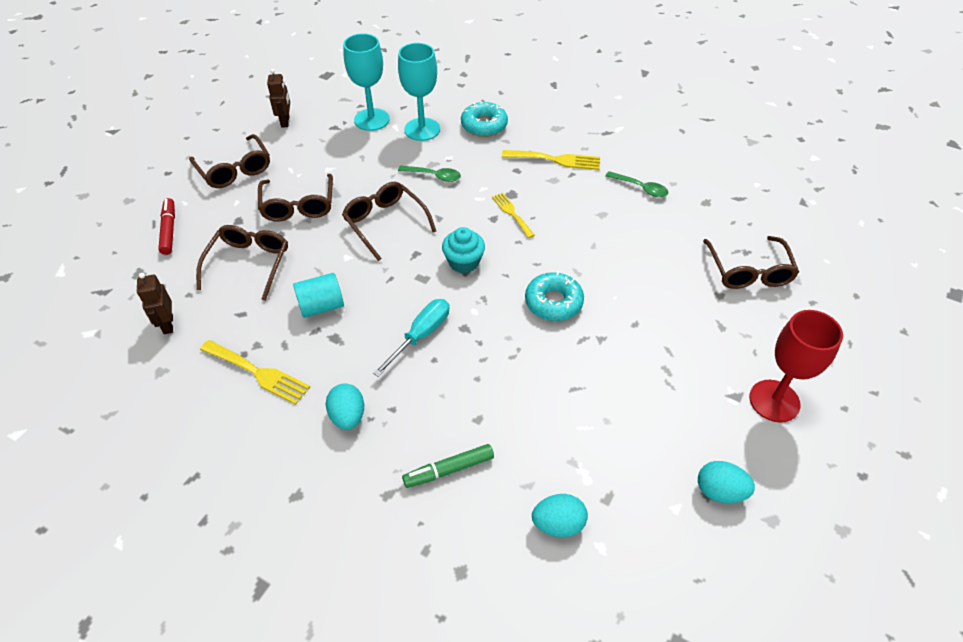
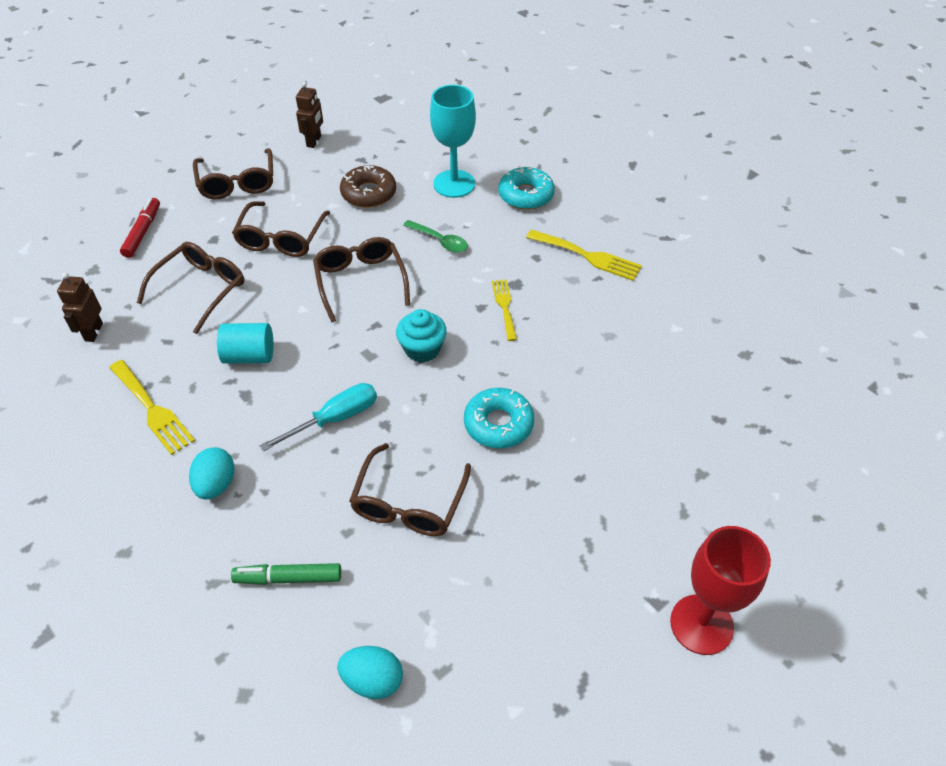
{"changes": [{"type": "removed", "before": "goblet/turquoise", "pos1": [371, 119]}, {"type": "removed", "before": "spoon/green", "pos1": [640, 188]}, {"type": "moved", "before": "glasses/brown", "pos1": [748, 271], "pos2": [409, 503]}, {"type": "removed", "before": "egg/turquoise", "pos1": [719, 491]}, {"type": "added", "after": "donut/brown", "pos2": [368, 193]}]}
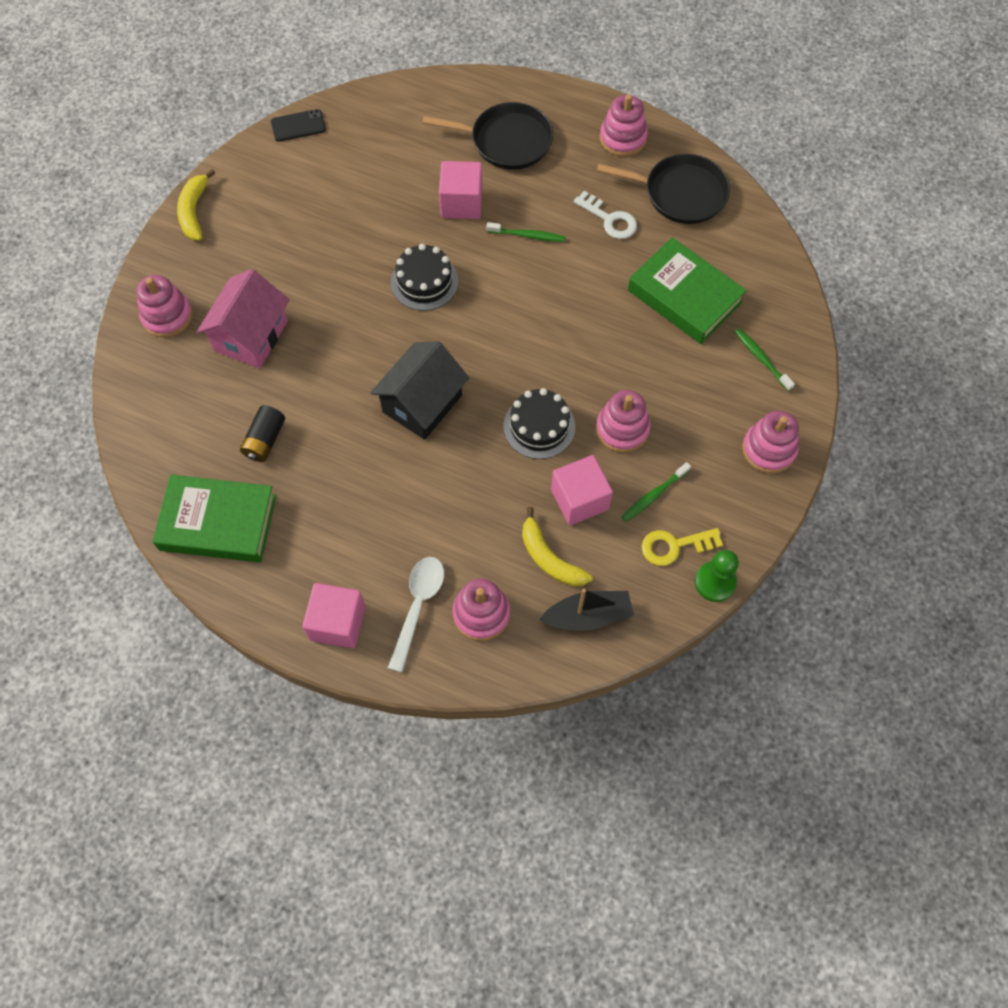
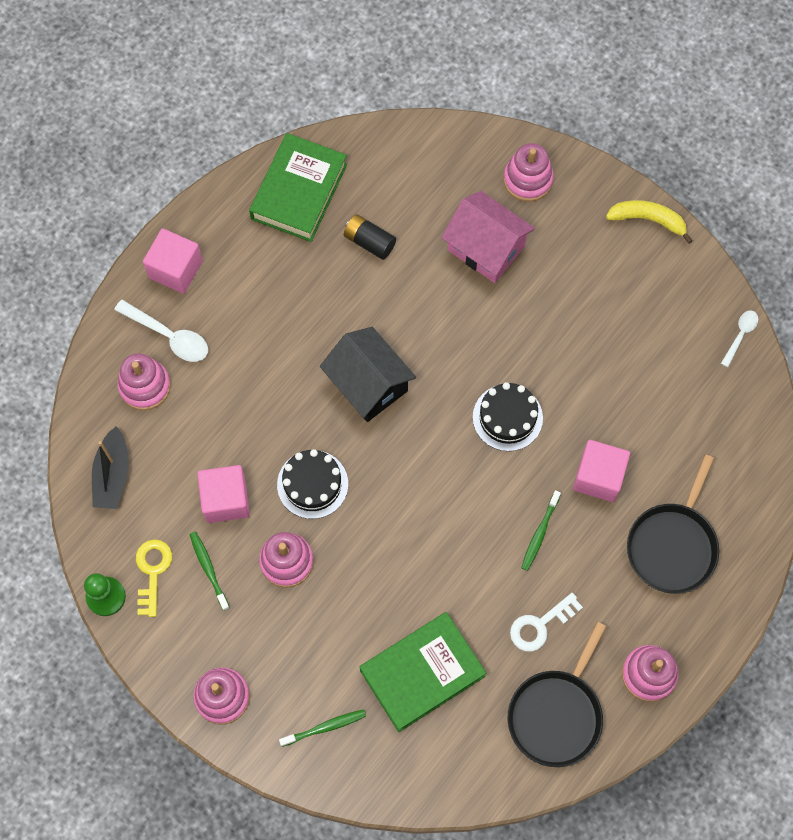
{"changes": [{"type": "replaced", "before": "phone/black", "after": "spoon/white", "pos1": [298, 126], "pos2": [740, 335]}, {"type": "removed", "before": "banana/yellow", "pos1": [549, 558]}]}
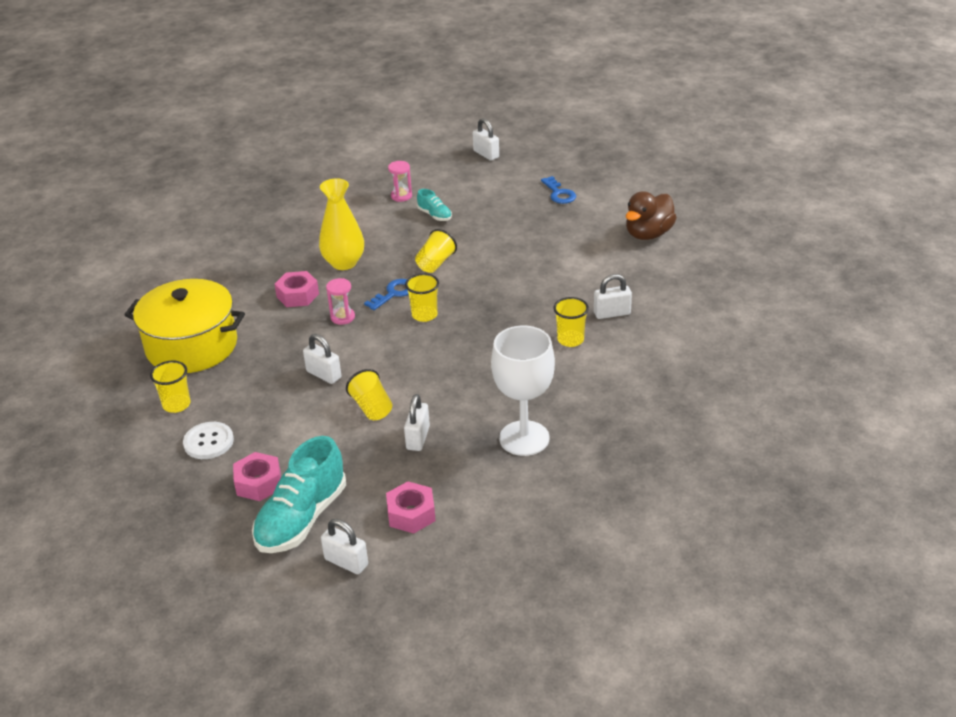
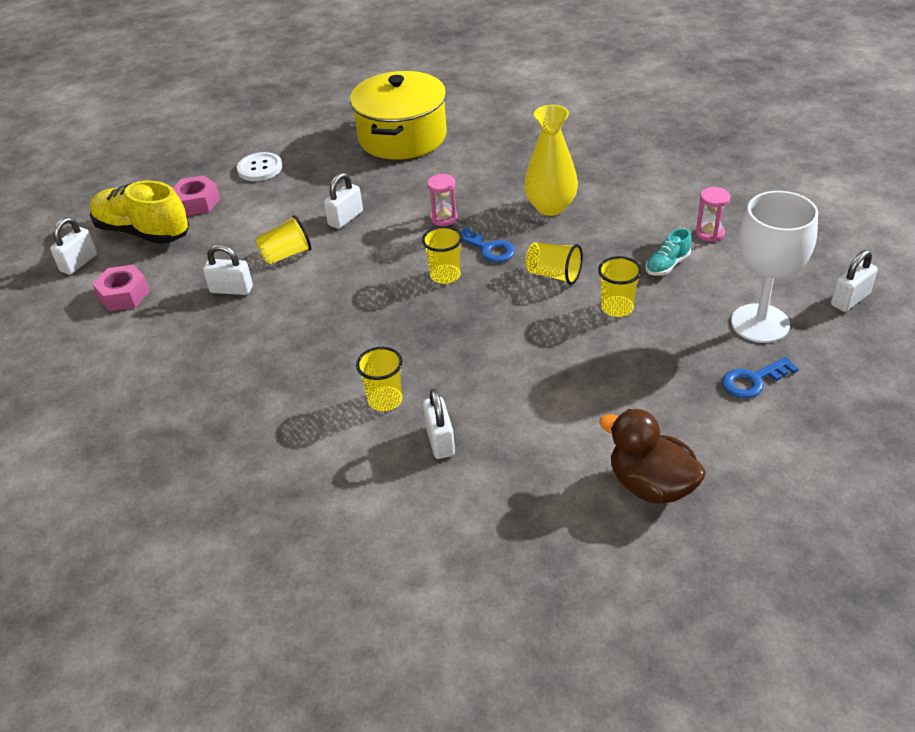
{"changes": [{"type": "removed", "before": "nut/pink", "pos1": [297, 295]}, {"type": "moved", "before": "goblet/white", "pos1": [524, 438], "pos2": [760, 323]}, {"type": "moved", "before": "cup/yellow", "pos1": [176, 405], "pos2": [617, 308]}, {"type": "recoloured", "before": "shoe/turquoise", "after": "shoe/yellow", "pos1": [302, 518], "pos2": [143, 232]}]}
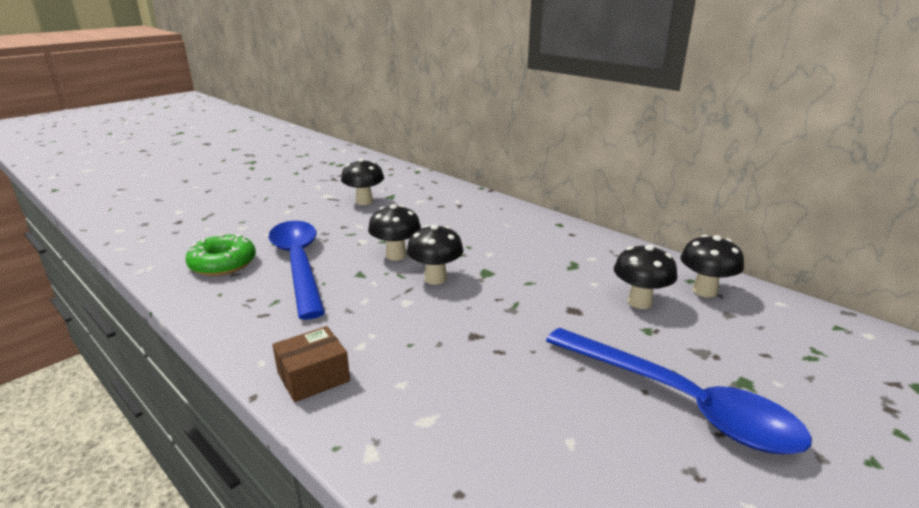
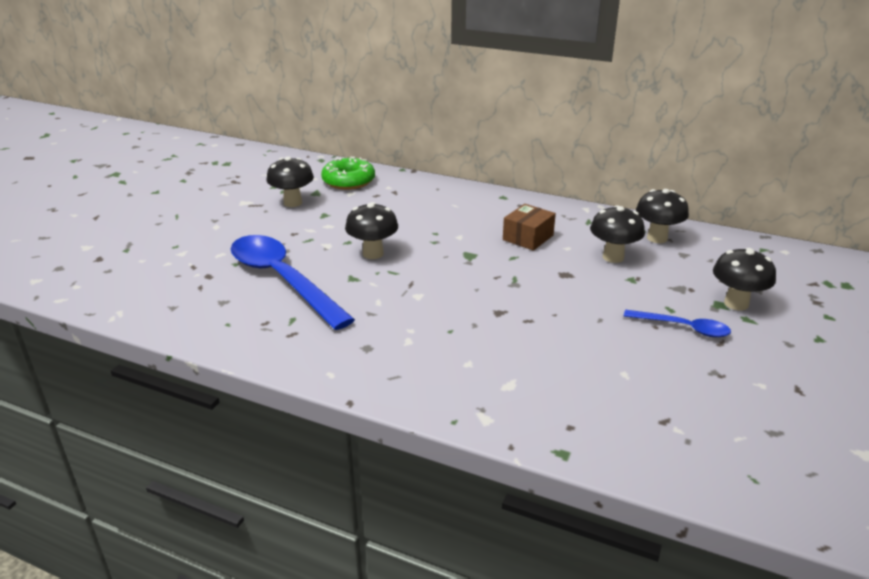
{"changes": [{"type": "moved", "before": "mushroom/black", "pos1": [435, 279], "pos2": [736, 304]}, {"type": "moved", "before": "donut/green", "pos1": [223, 263], "pos2": [348, 181]}, {"type": "moved", "before": "box/brown", "pos1": [313, 377], "pos2": [528, 237]}, {"type": "resized", "before": "spoon/blue", "pos1": [679, 401], "pos2": [683, 328], "scale": 0.49}]}
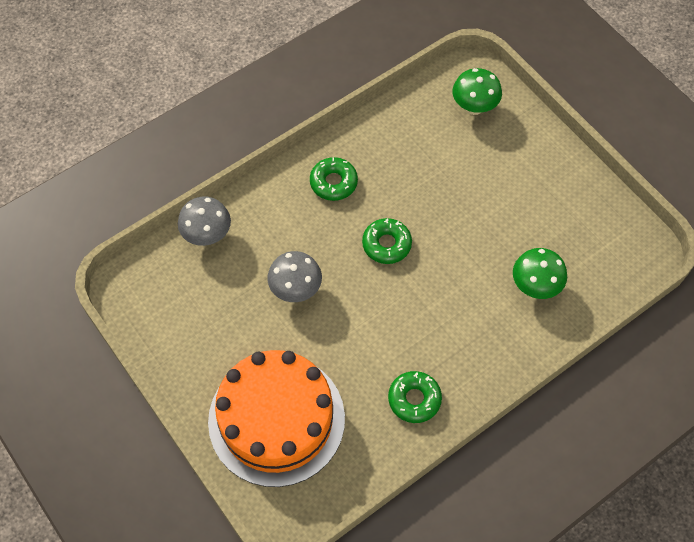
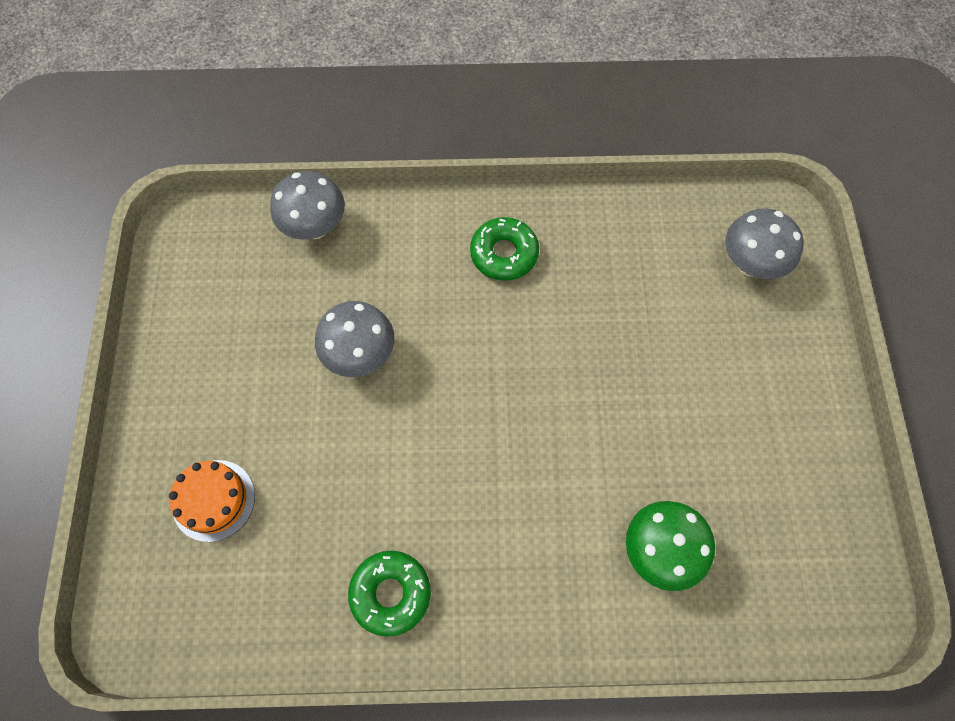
{"changes": [{"type": "recoloured", "before": "mushroom/green", "after": "mushroom/grey", "pos1": [474, 107], "pos2": [750, 264]}, {"type": "removed", "before": "donut/green", "pos1": [386, 244]}, {"type": "resized", "before": "cake/orange", "pos1": [276, 419], "pos2": [213, 500], "scale": 0.42}]}
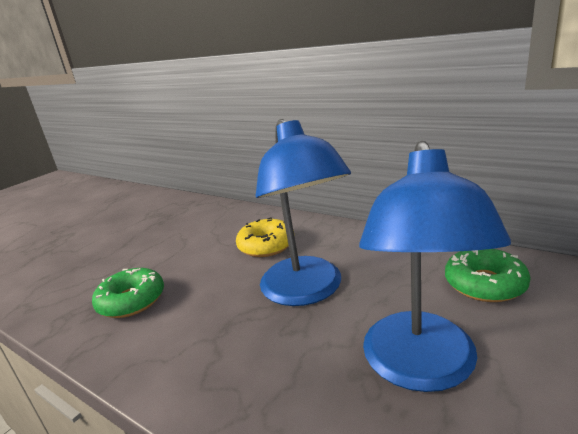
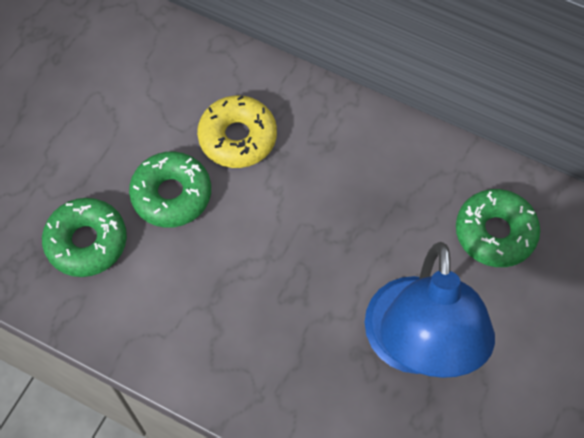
{"changes": [{"type": "removed", "before": "lamp/blue", "pos1": [307, 291]}, {"type": "added", "after": "donut/green", "pos2": [171, 195]}]}
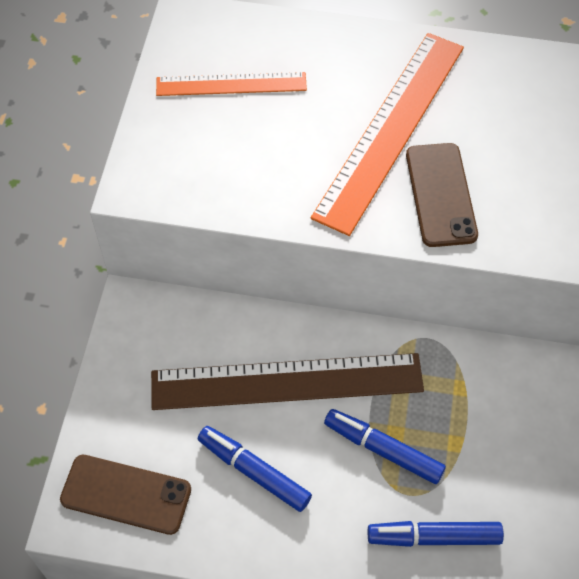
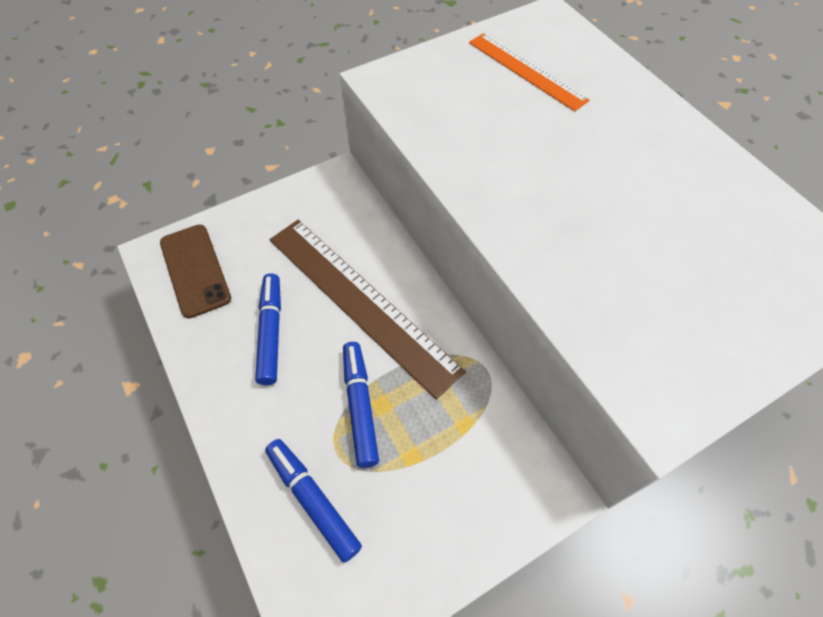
{"changes": [{"type": "removed", "before": "ruler/orange", "pos1": [390, 129]}, {"type": "removed", "before": "phone/brown", "pos1": [441, 195]}]}
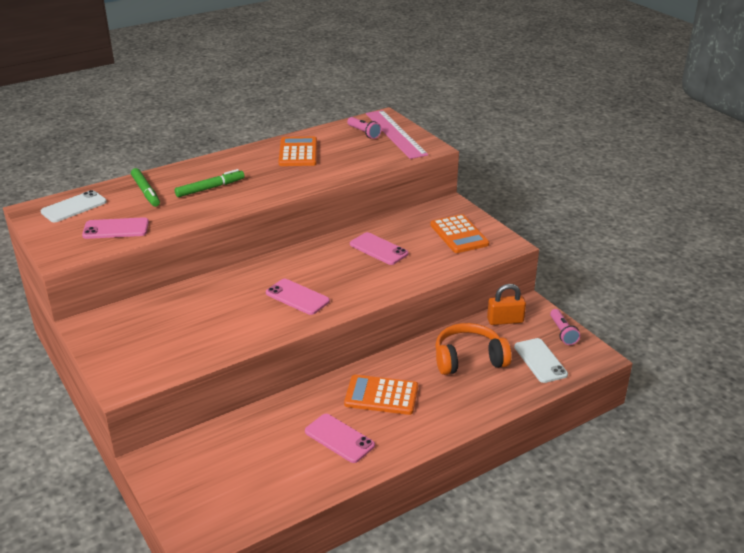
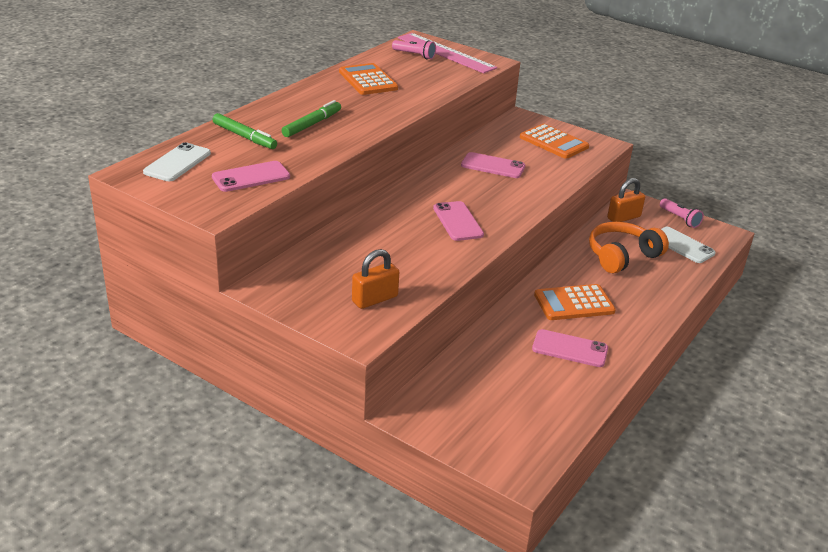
{"changes": [{"type": "turned", "before": "phone/pink", "pos1": [297, 297], "pos2": [458, 221], "turn": 60}, {"type": "added", "after": "padlock/orange", "pos2": [375, 299]}]}
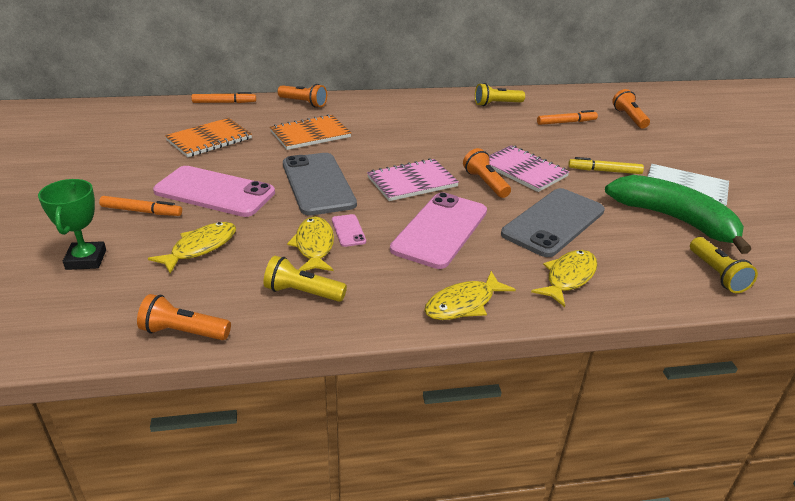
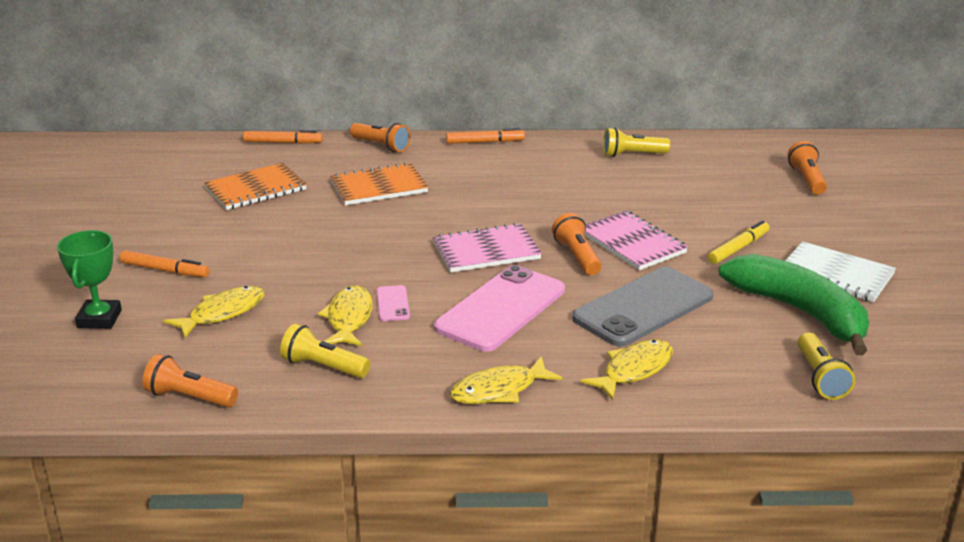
{"changes": [{"type": "moved", "before": "marker/orange", "pos1": [566, 122], "pos2": [485, 142]}, {"type": "removed", "before": "phone/grey", "pos1": [318, 184]}, {"type": "turned", "before": "marker/yellow", "pos1": [604, 171], "pos2": [738, 248], "turn": 120}, {"type": "removed", "before": "phone/pink", "pos1": [214, 192]}]}
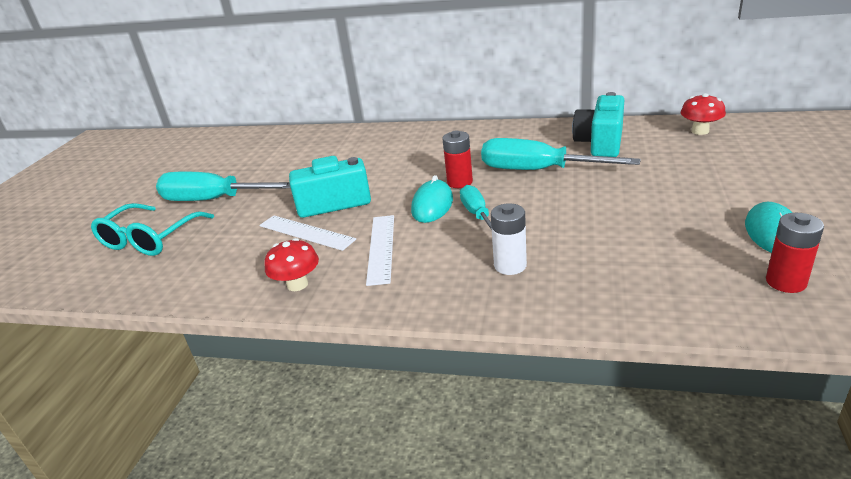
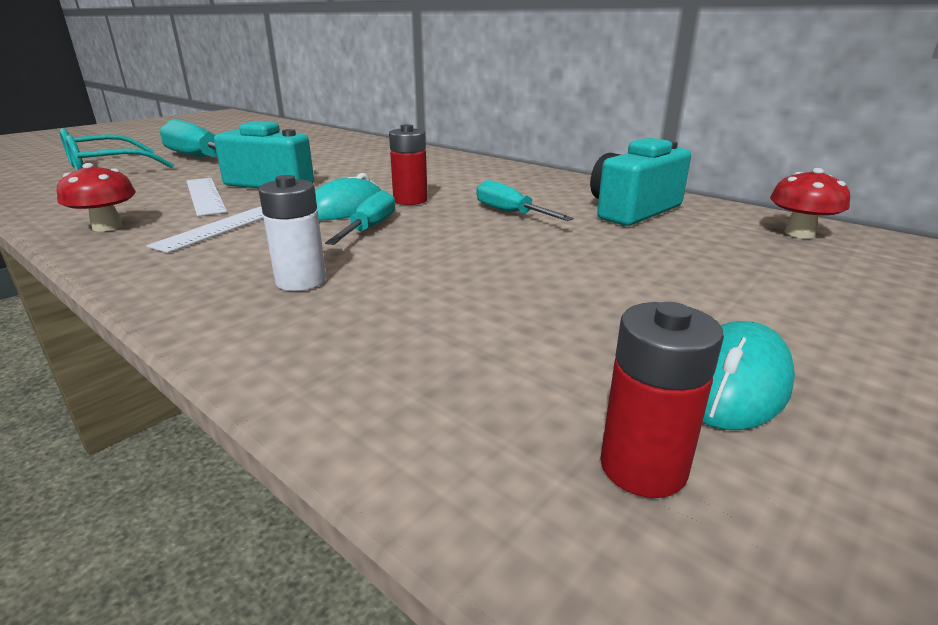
{"changes": [{"type": "resized", "before": "screwdriver/turquoise", "pos1": [538, 170], "pos2": [511, 213], "scale": 0.57}]}
